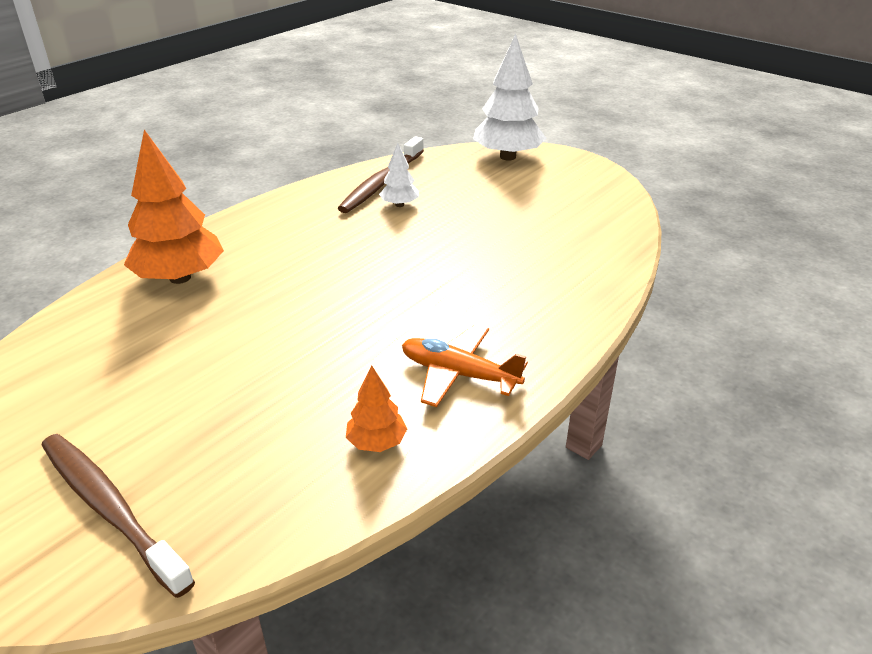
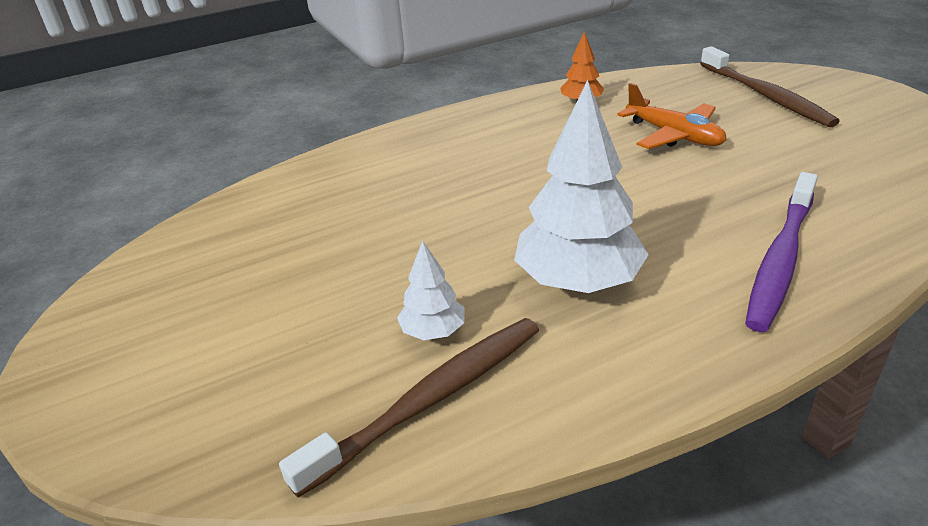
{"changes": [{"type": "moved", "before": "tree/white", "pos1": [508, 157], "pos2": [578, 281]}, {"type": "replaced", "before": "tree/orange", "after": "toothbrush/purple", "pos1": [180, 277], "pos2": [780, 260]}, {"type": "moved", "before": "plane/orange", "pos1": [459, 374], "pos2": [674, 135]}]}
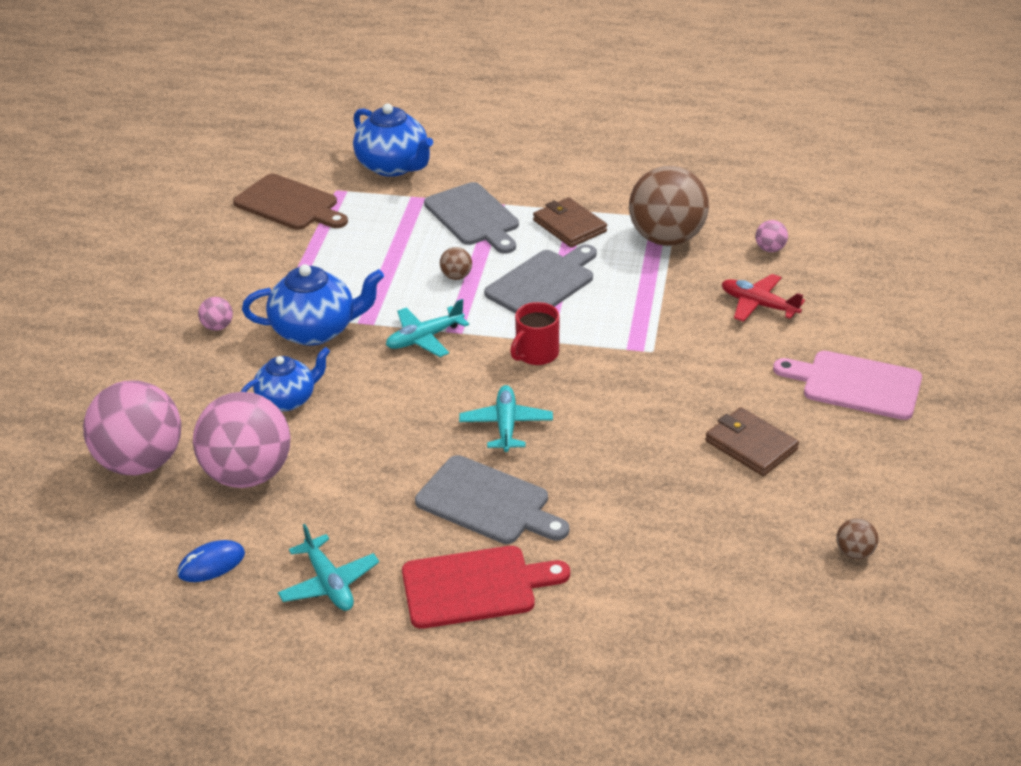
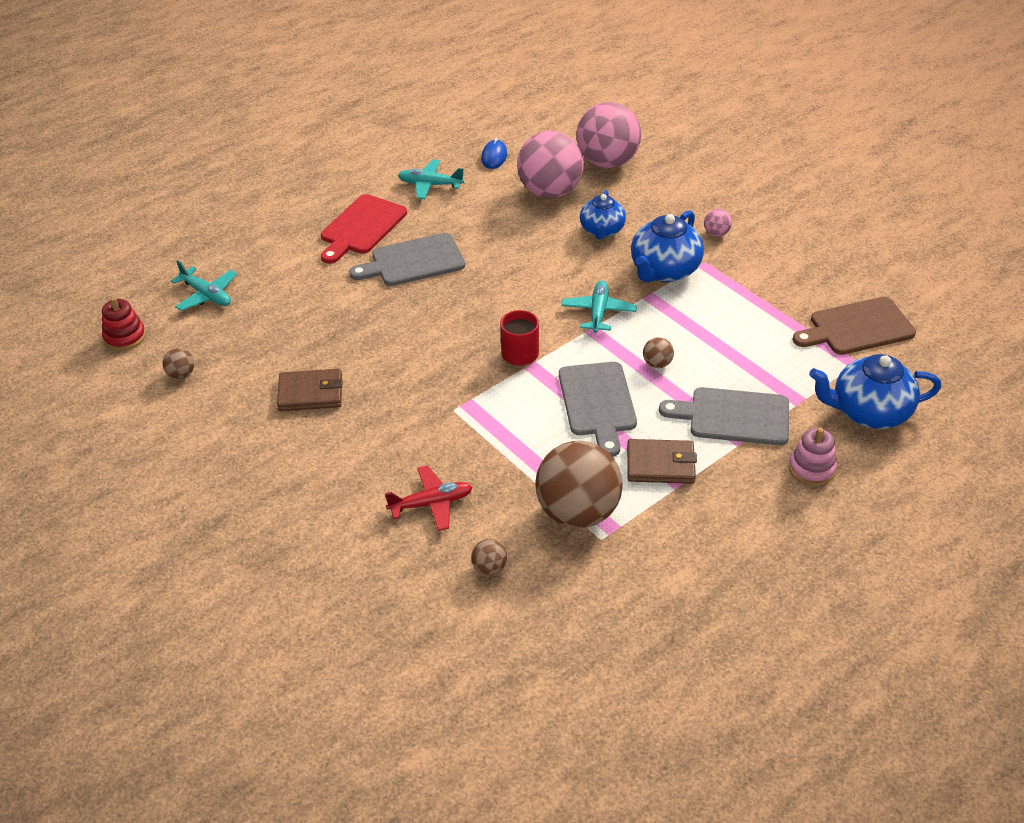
{"changes": [{"type": "recoloured", "before": "ball/pink", "after": "ball/brown", "pos1": [770, 249], "pos2": [489, 568]}, {"type": "removed", "before": "cutting board/pink", "pos1": [856, 384]}, {"type": "moved", "before": "plane/turquoise", "pos1": [506, 425], "pos2": [207, 295]}, {"type": "added", "after": "stacking toy/red", "pos2": [125, 337]}, {"type": "added", "after": "stacking toy/pink", "pos2": [811, 469]}]}
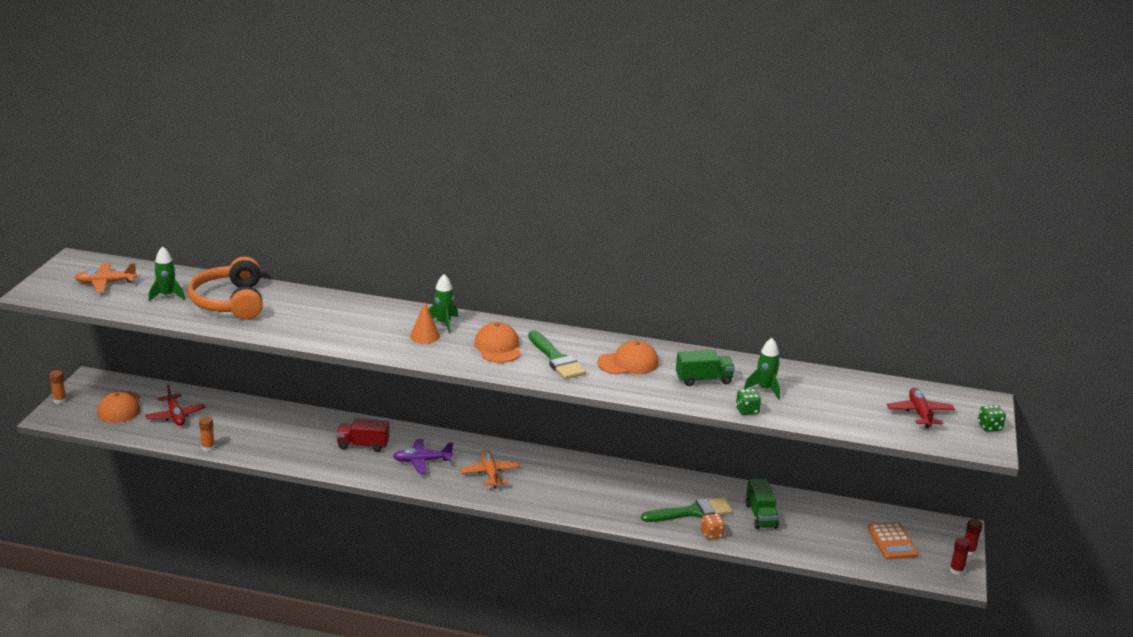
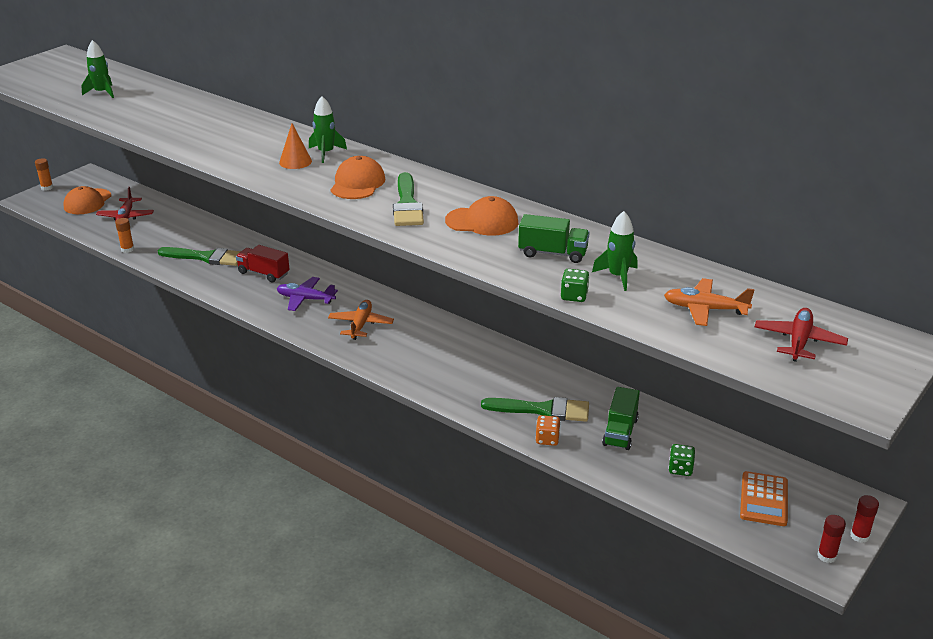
{"changes": [{"type": "removed", "before": "headphones/orange", "pos1": [230, 302]}, {"type": "moved", "before": "plane/orange", "pos1": [105, 283], "pos2": [705, 309]}, {"type": "moved", "before": "dice/green", "pos1": [989, 427], "pos2": [680, 469]}, {"type": "added", "after": "brush/green", "pos2": [206, 257]}]}
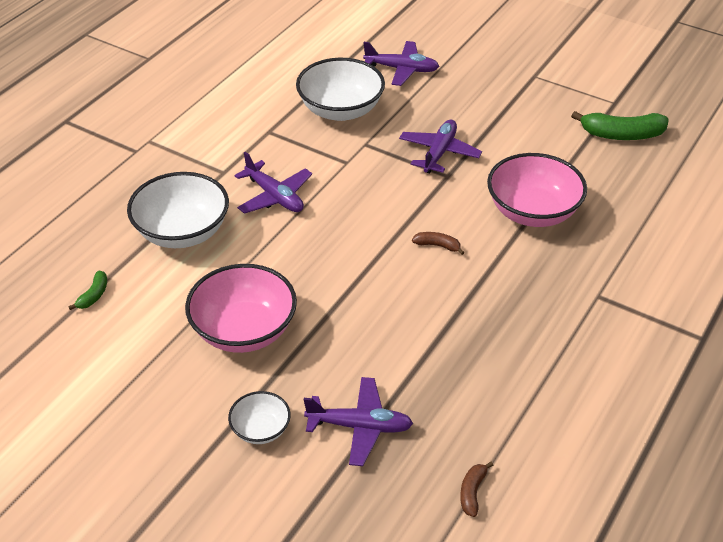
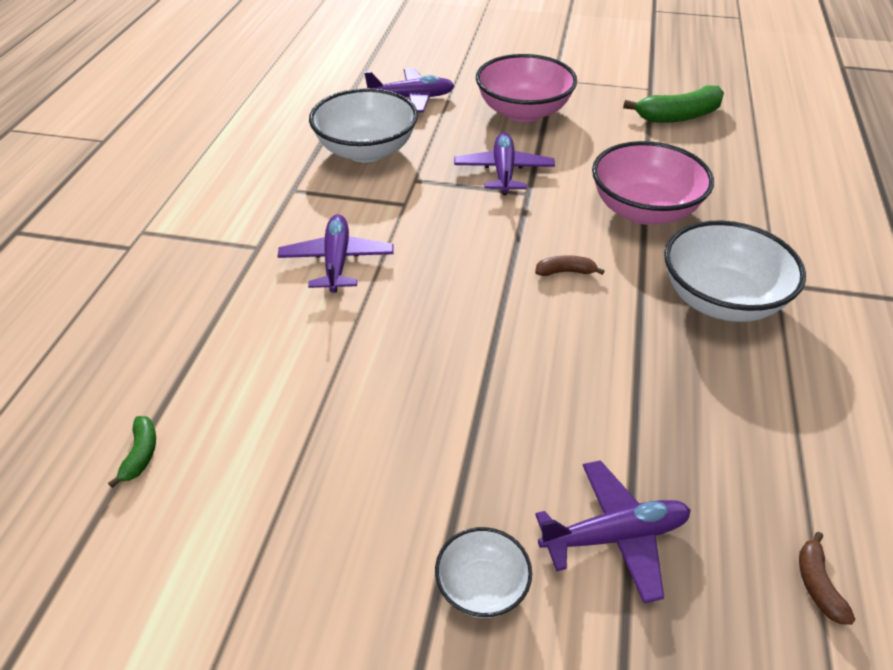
{"changes": [{"type": "turned", "before": "plane/purple", "pos1": [274, 196], "pos2": [337, 261], "turn": -120}, {"type": "moved", "before": "bowl/white", "pos1": [182, 232], "pos2": [721, 300]}, {"type": "moved", "before": "bowl/pink", "pos1": [244, 330], "pos2": [523, 112]}]}
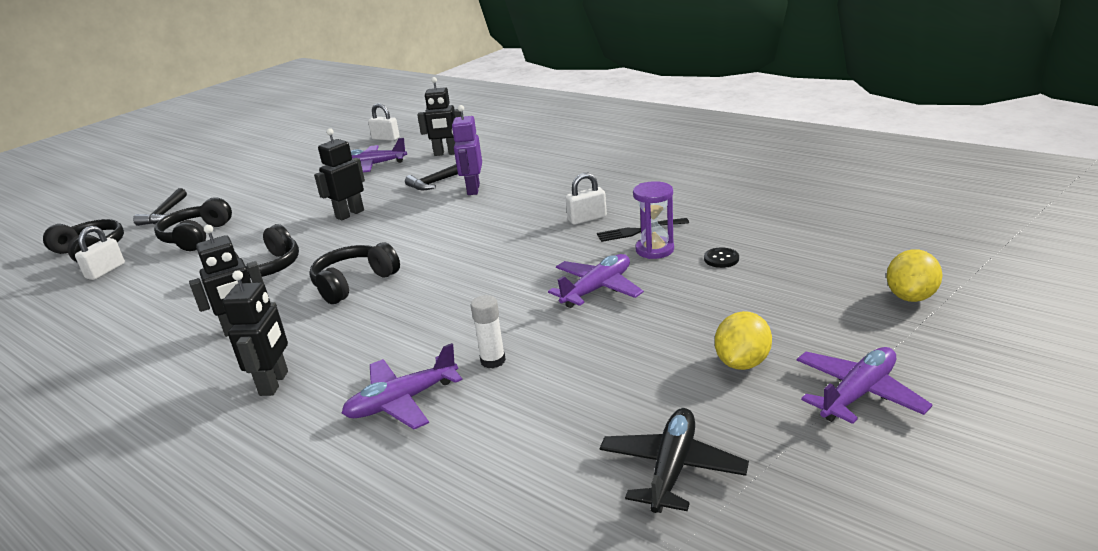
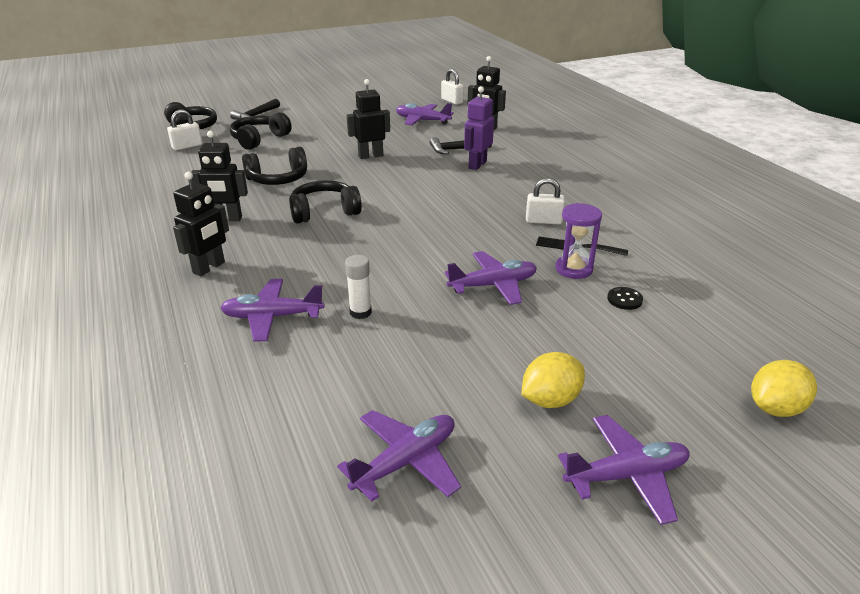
{"changes": [{"type": "recoloured", "before": "plane/black", "after": "plane/purple", "pos1": [672, 469], "pos2": [405, 462]}]}
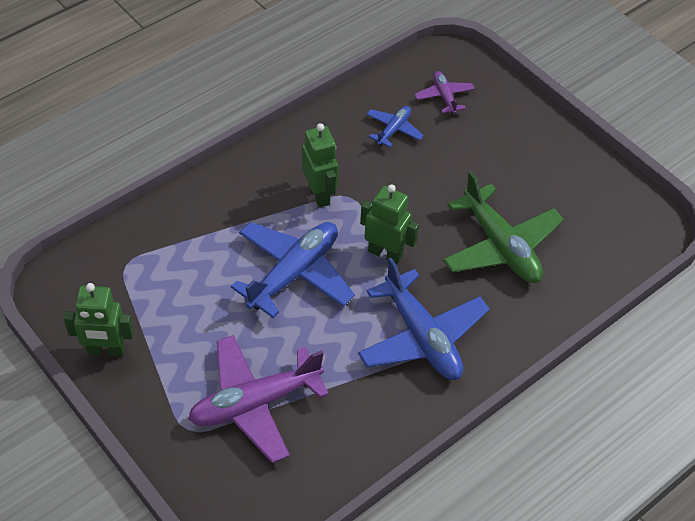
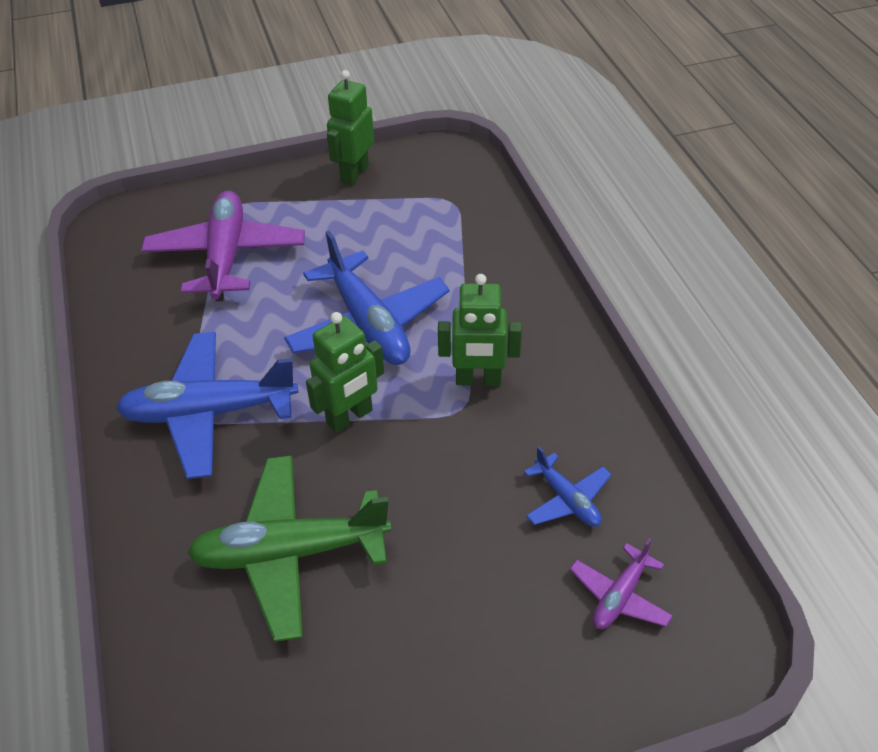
{"changes": [{"type": "turned", "before": "plane/purple", "pos1": [444, 97], "pos2": [619, 596], "turn": 120}]}
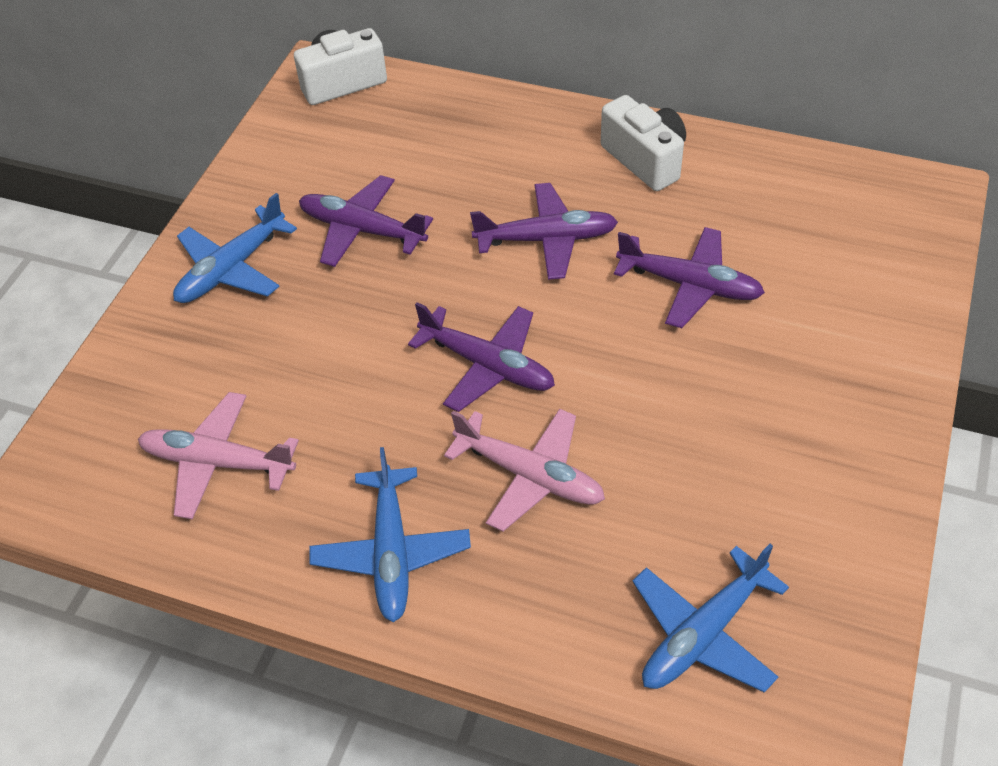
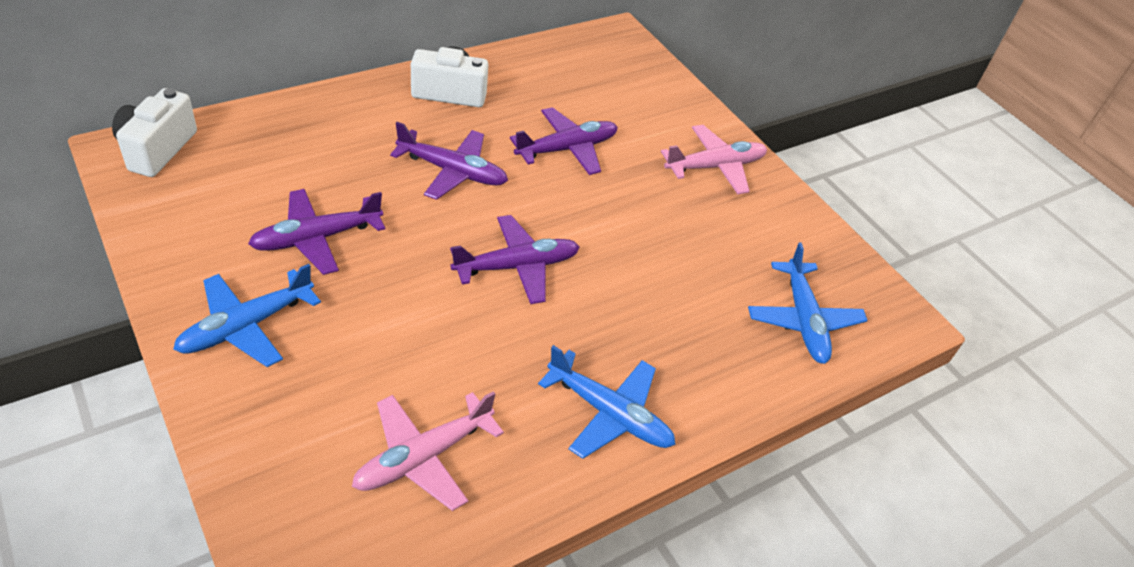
{"changes": [{"type": "turned", "before": "plane/purple", "pos1": [546, 239], "pos2": [452, 171], "turn": 75}, {"type": "turned", "before": "plane/blue", "pos1": [232, 268], "pos2": [246, 326], "turn": 60}, {"type": "moved", "before": "plane/pink", "pos1": [529, 475], "pos2": [715, 167]}]}
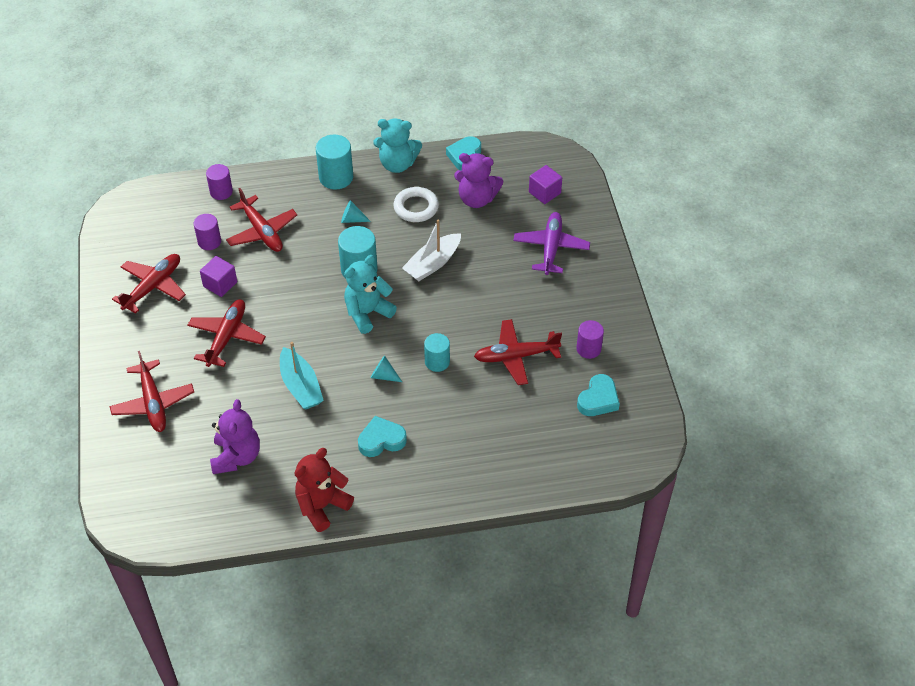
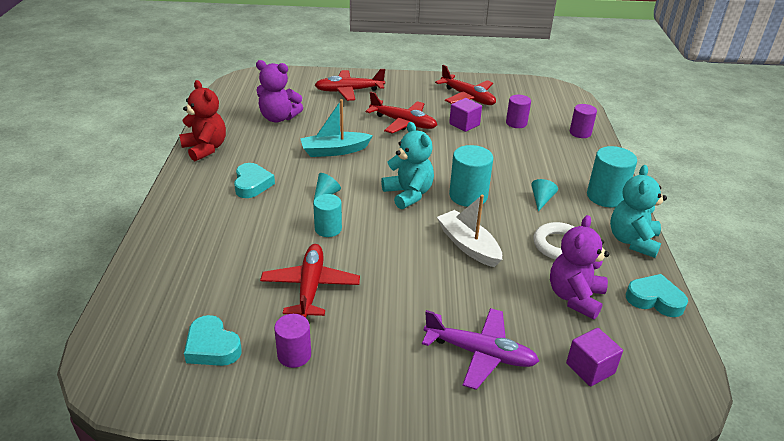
{"changes": [{"type": "removed", "before": "plane/red", "pos1": [262, 231]}]}
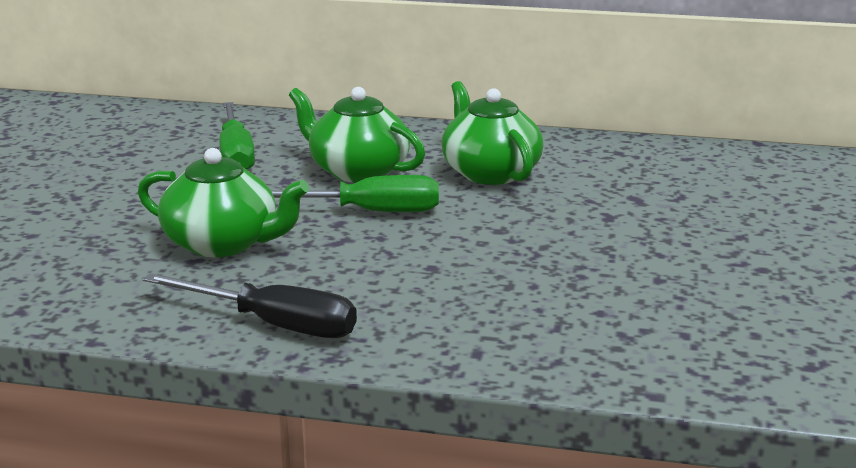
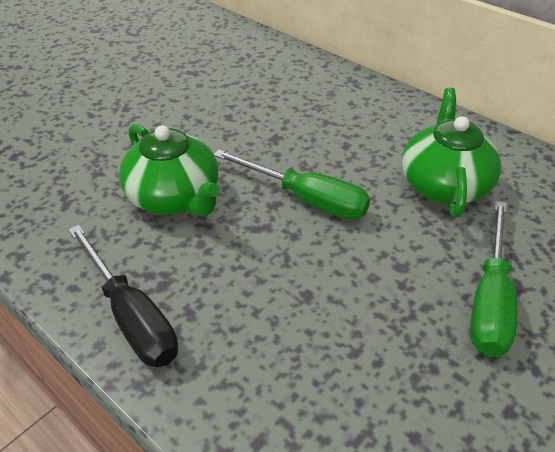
{"changes": [{"type": "removed", "before": "teapot/green", "pos1": [357, 171]}, {"type": "moved", "before": "screwdriver/green", "pos1": [236, 155], "pos2": [489, 300]}]}
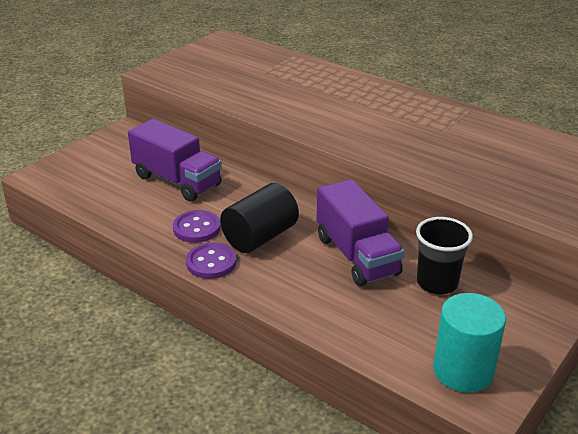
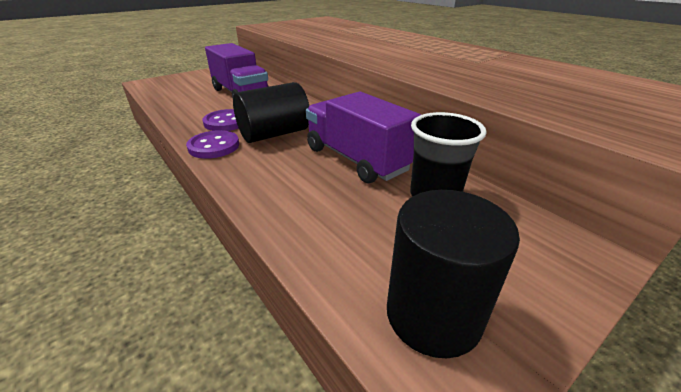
{"changes": [{"type": "turned", "before": "truck/purple", "pos1": [357, 255], "pos2": [356, 159], "turn": 150}, {"type": "recoloured", "before": "cylinder/turquoise", "after": "cylinder/black", "pos1": [463, 370], "pos2": [433, 315]}]}
